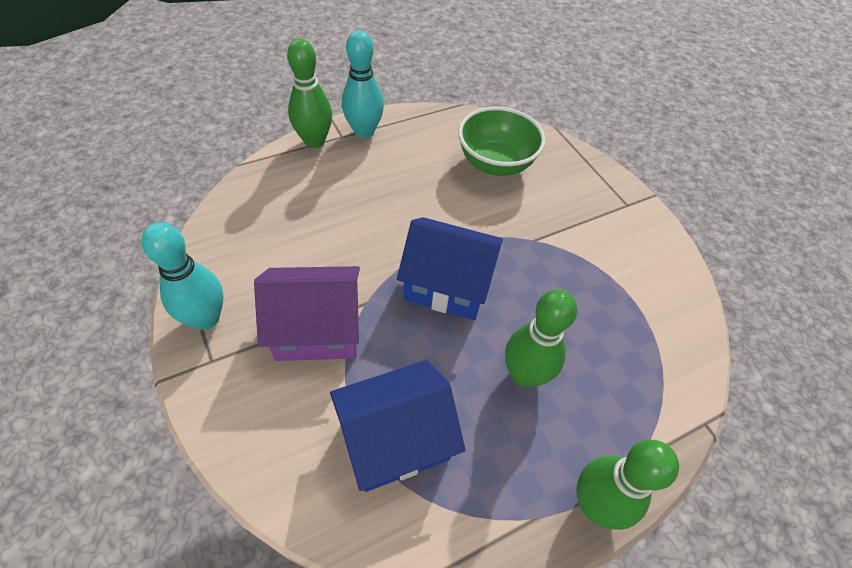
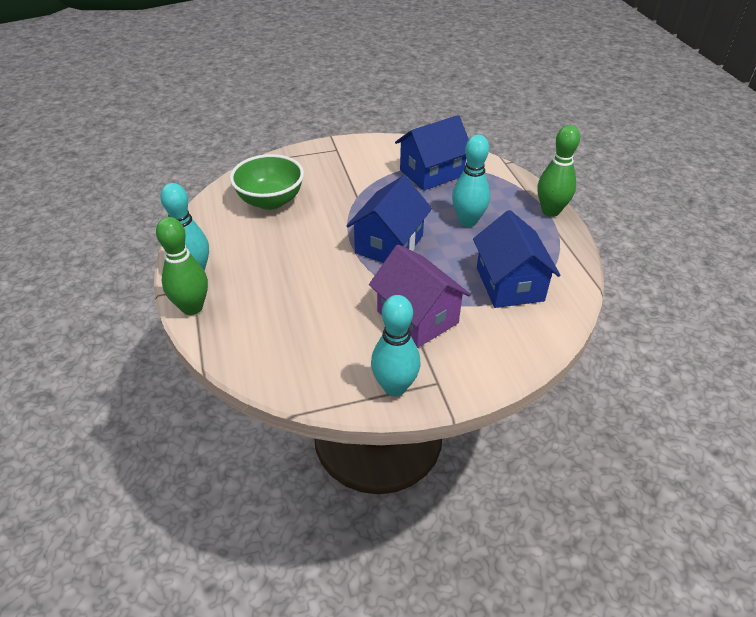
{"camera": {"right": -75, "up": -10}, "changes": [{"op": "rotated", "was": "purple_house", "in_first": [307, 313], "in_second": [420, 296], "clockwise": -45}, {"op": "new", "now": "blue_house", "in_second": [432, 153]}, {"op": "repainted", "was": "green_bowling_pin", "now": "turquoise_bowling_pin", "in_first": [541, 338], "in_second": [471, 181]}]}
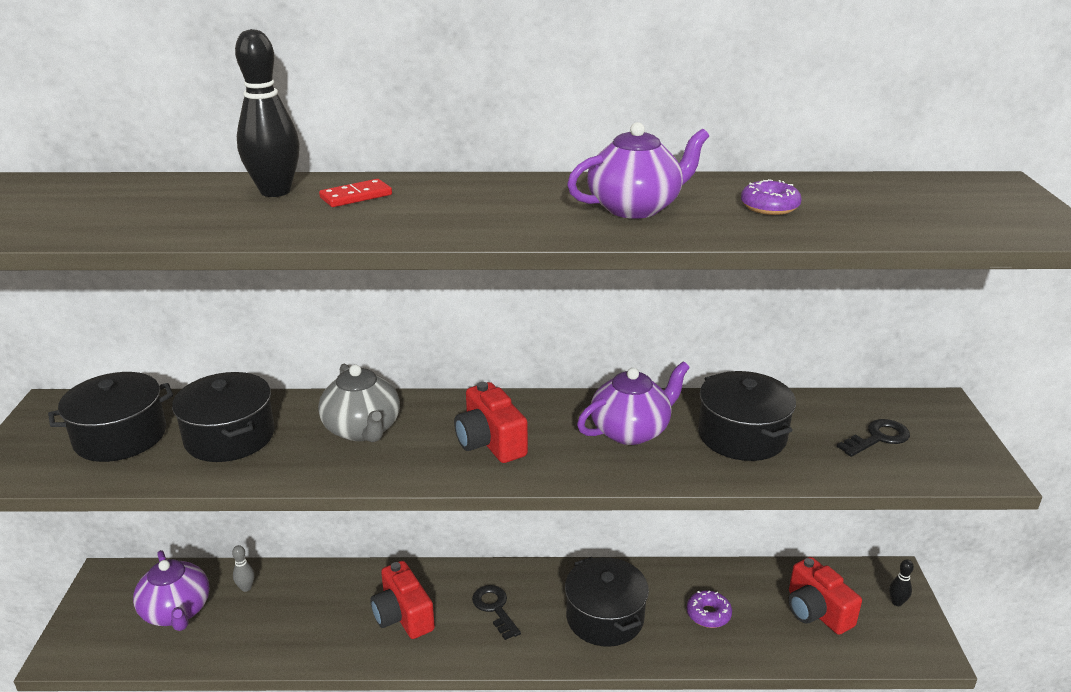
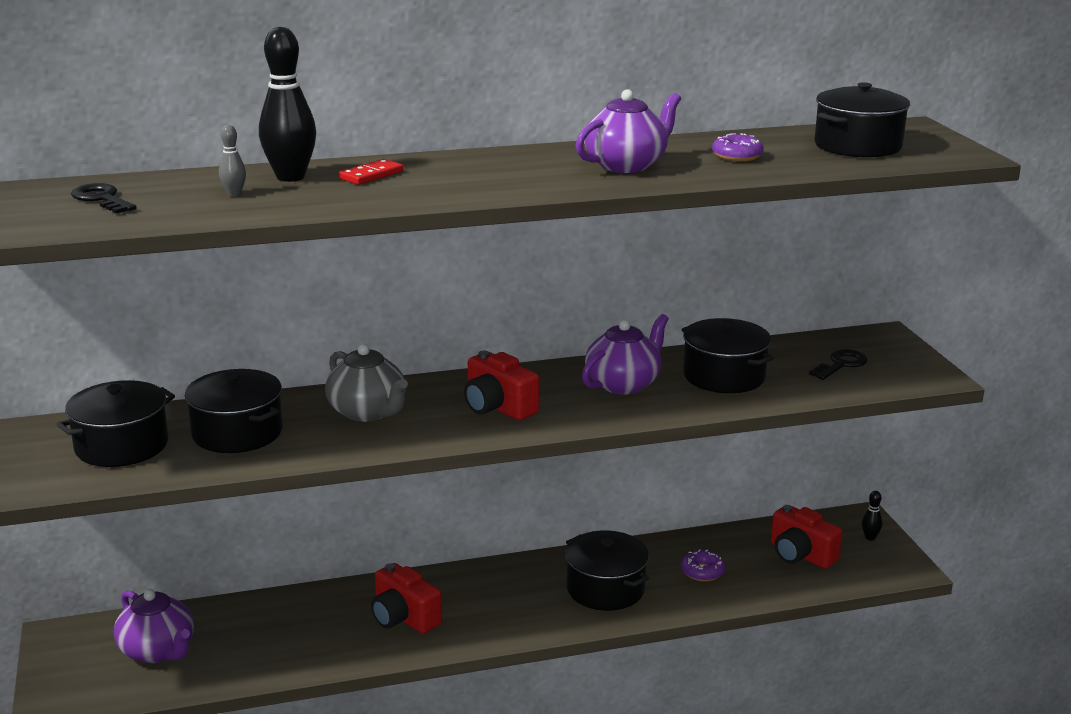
{"camera": {"right": -15, "up": -5}, "changes": [{"op": "shifted", "was": "black_key", "in_first": [496, 612], "in_second": [104, 198]}, {"op": "shifted", "was": "grey_bowling_pin", "in_first": [243, 568], "in_second": [232, 160]}, {"op": "new", "now": "black_pot", "in_second": [862, 120]}]}
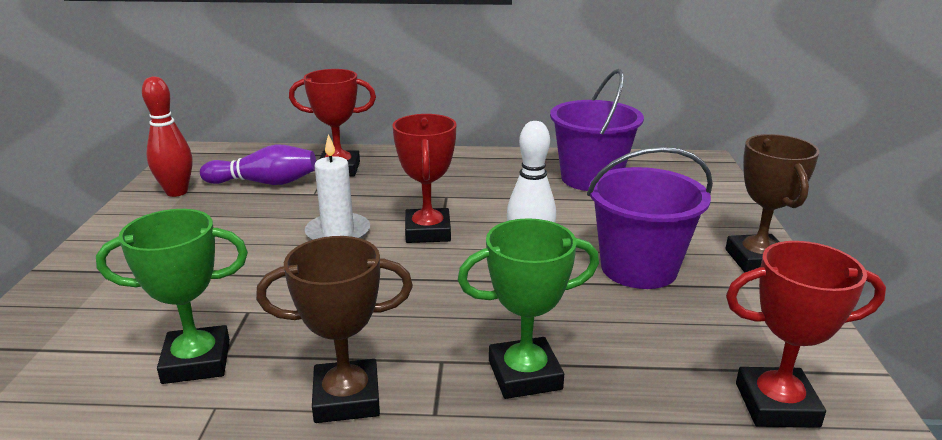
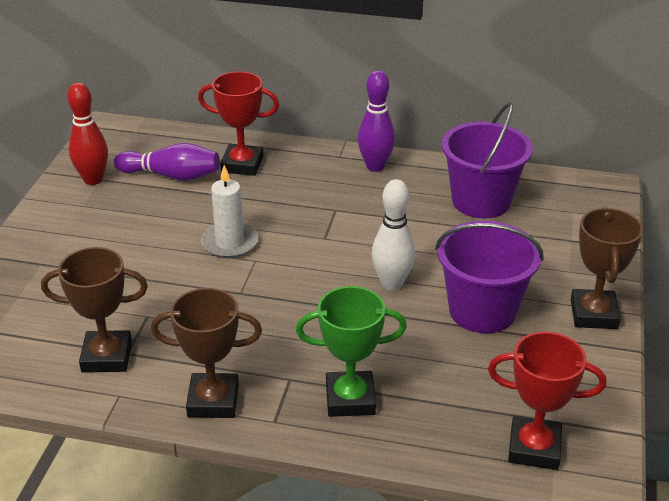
{"camera": {"right": 10, "up": 10}, "changes": [{"op": "repainted", "was": "green_trophy", "now": "brown_trophy", "in_first": [172, 296], "in_second": [94, 310]}, {"op": "new", "now": "purple_bowling_pin", "in_second": [376, 121]}, {"op": "gone", "was": "red_trophy", "in_first": [424, 178]}]}
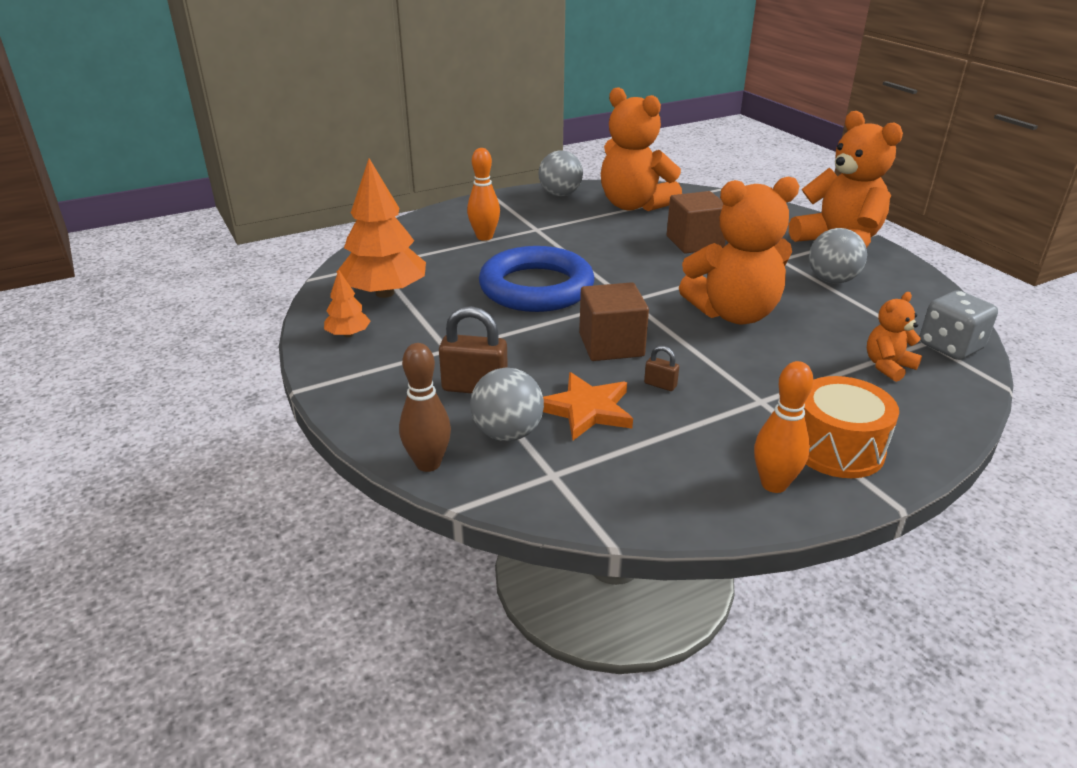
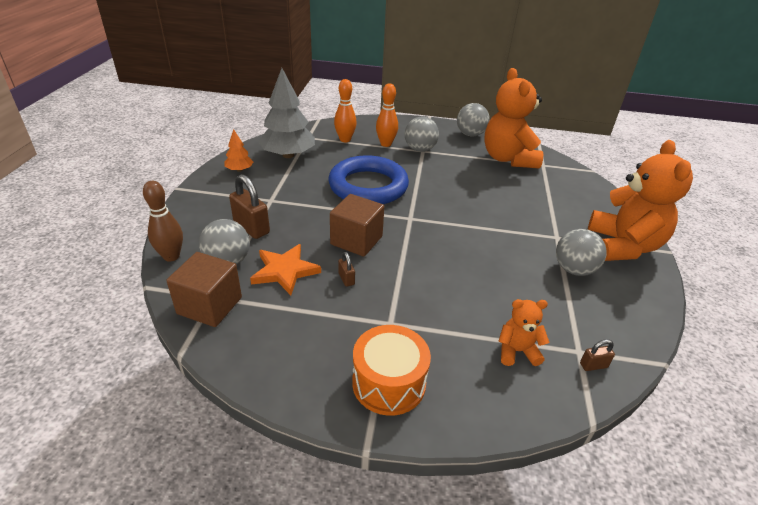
{"camera": {"right": 35, "up": 5}, "changes": [{"op": "shifted", "was": "brown_cube", "in_first": [696, 222], "in_second": [204, 289]}, {"op": "repainted", "was": "orange_tree", "now": "grey_tree", "in_first": [381, 228], "in_second": [286, 113]}, {"op": "shifted", "was": "orange_bowling_pin", "in_first": [784, 427], "in_second": [345, 110]}, {"op": "new", "now": "grey_ball", "in_second": [422, 134]}, {"op": "swapped", "was": "grey_dice", "now": "brown_padlock", "in_first": [959, 325], "in_second": [597, 355]}, {"op": "gone", "was": "orange_teddy_bear", "in_first": [739, 250]}]}
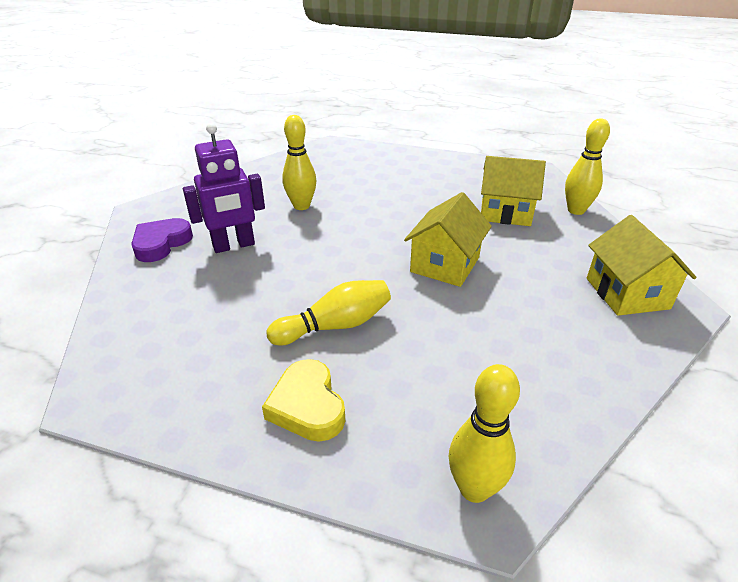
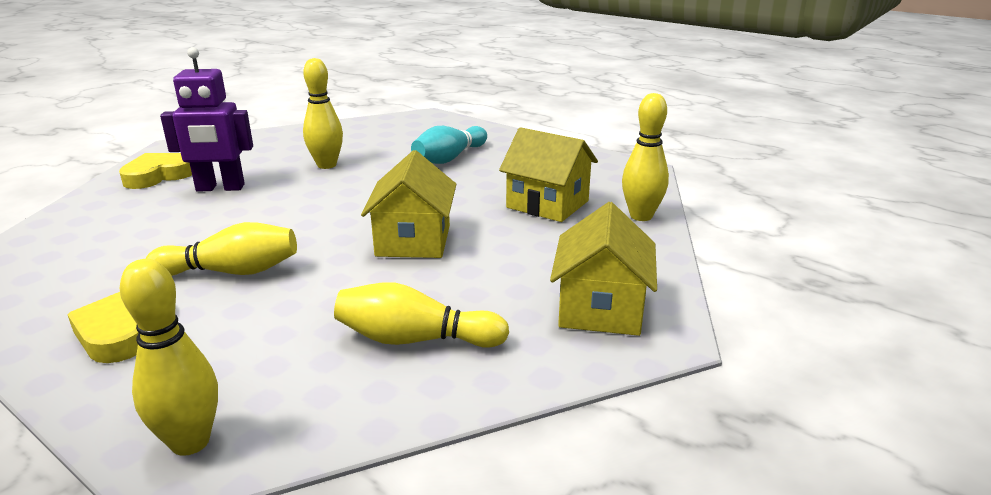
{"camera": {"right": 20, "up": -10}, "changes": [{"op": "repainted", "was": "purple_heart", "now": "yellow_heart", "in_first": [162, 240], "in_second": [155, 171]}, {"op": "new", "now": "yellow_bowling_pin", "in_second": [421, 315]}, {"op": "rotated", "was": "yellow_house", "in_first": [448, 239], "in_second": [408, 204], "clockwise": -45}, {"op": "new", "now": "turquoise_bowling_pin", "in_second": [449, 145]}]}
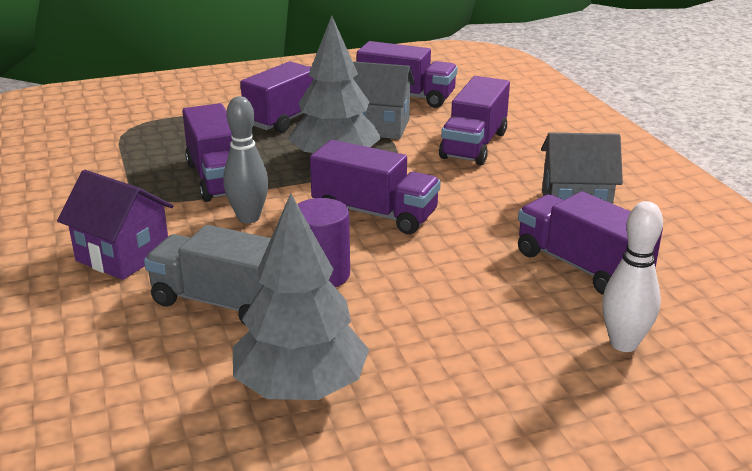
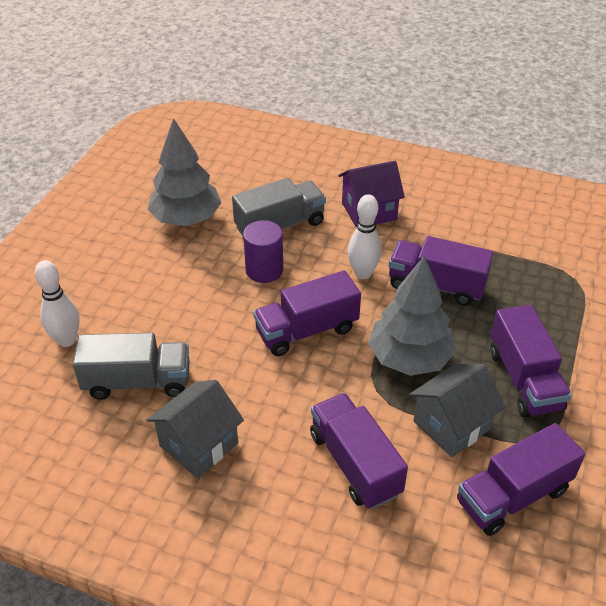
{"camera": {"right": 130, "up": 15}, "changes": [{"op": "repainted", "was": "purple_truck", "now": "grey_truck", "in_first": [590, 243], "in_second": [131, 366]}, {"op": "repainted", "was": "grey_bowling_pin", "now": "white_bowling_pin", "in_first": [246, 159], "in_second": [365, 236]}]}
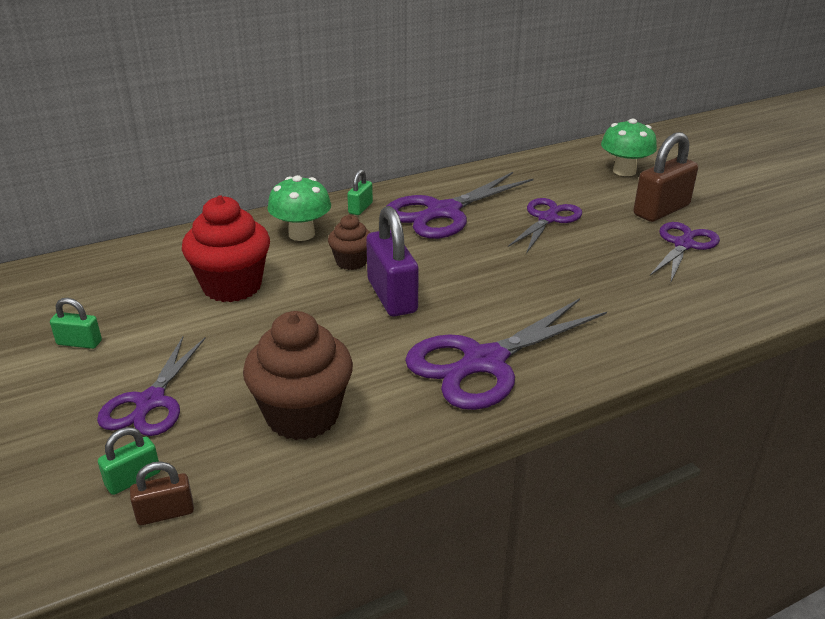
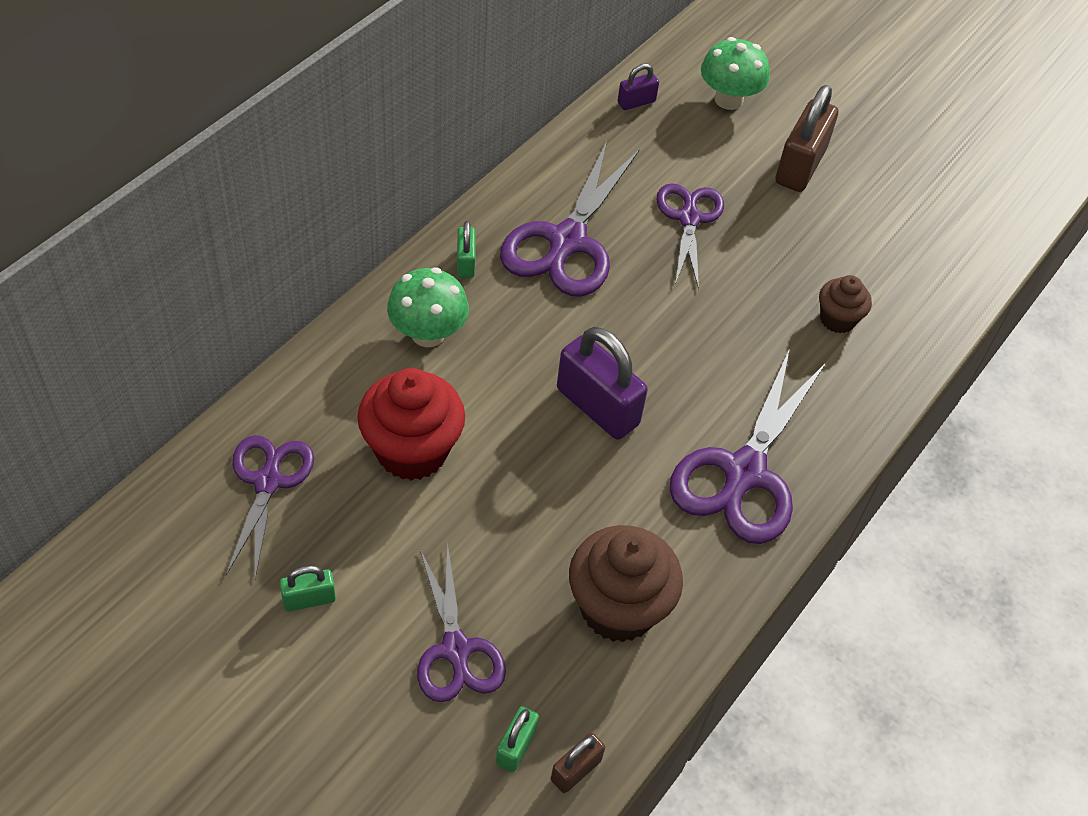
{"camera": {"right": -30, "up": 20}, "changes": [{"op": "shifted", "was": "purple_scissors", "in_first": [685, 253], "in_second": [270, 507]}, {"op": "new", "now": "purple_padlock", "in_second": [638, 86]}, {"op": "shifted", "was": "brown_cupcake", "in_first": [349, 242], "in_second": [845, 304]}]}
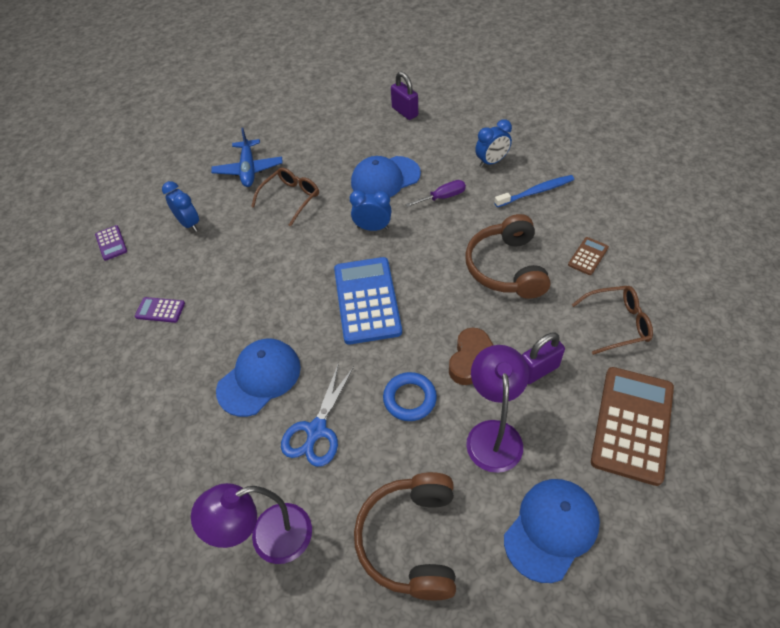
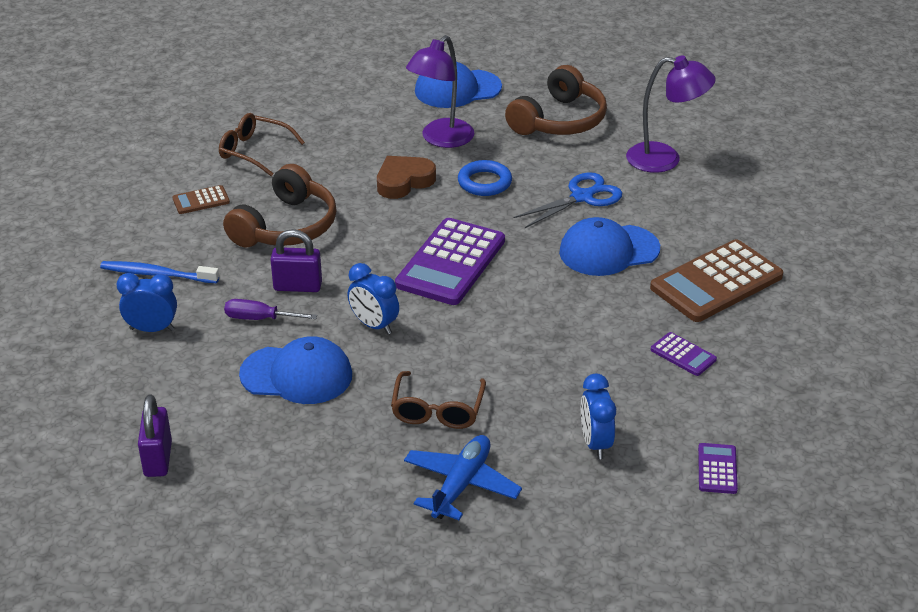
{"camera": {"right": -150, "up": -15}, "changes": [{"op": "shifted", "was": "purple_padlock", "in_first": [543, 358], "in_second": [296, 260]}, {"op": "rotated", "was": "brown_glasses", "in_first": [285, 197], "in_second": [438, 400], "clockwise": -60}, {"op": "repainted", "was": "blue_calculator", "now": "purple_calculator", "in_first": [368, 300], "in_second": [450, 261]}, {"op": "shifted", "was": "brown_calculator", "in_first": [632, 426], "in_second": [716, 280]}]}
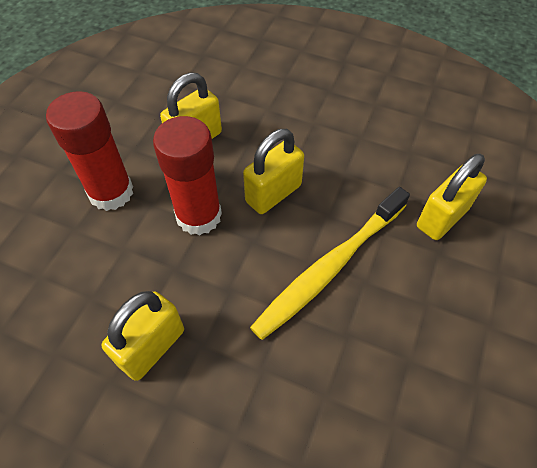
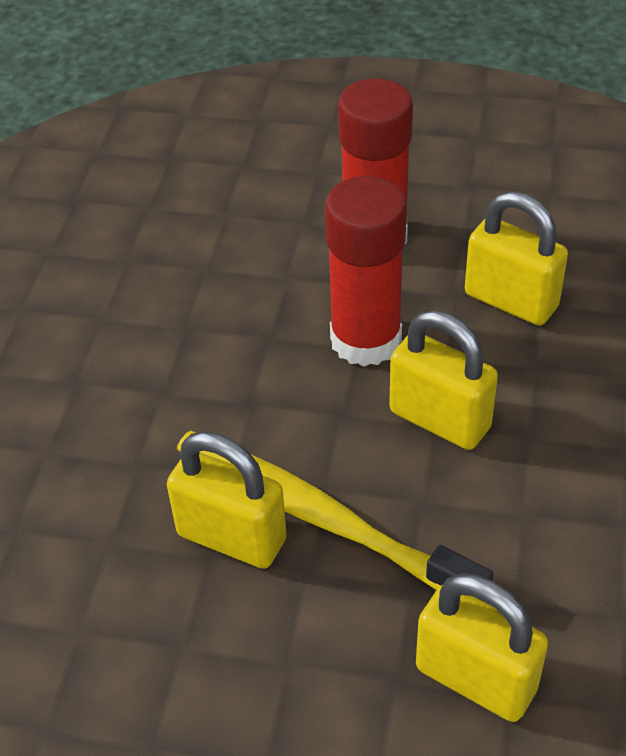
{"camera": {"right": 80, "up": -10}, "changes": [{"op": "shifted", "was": "yellow_padlock", "in_first": [143, 336], "in_second": [227, 500]}]}
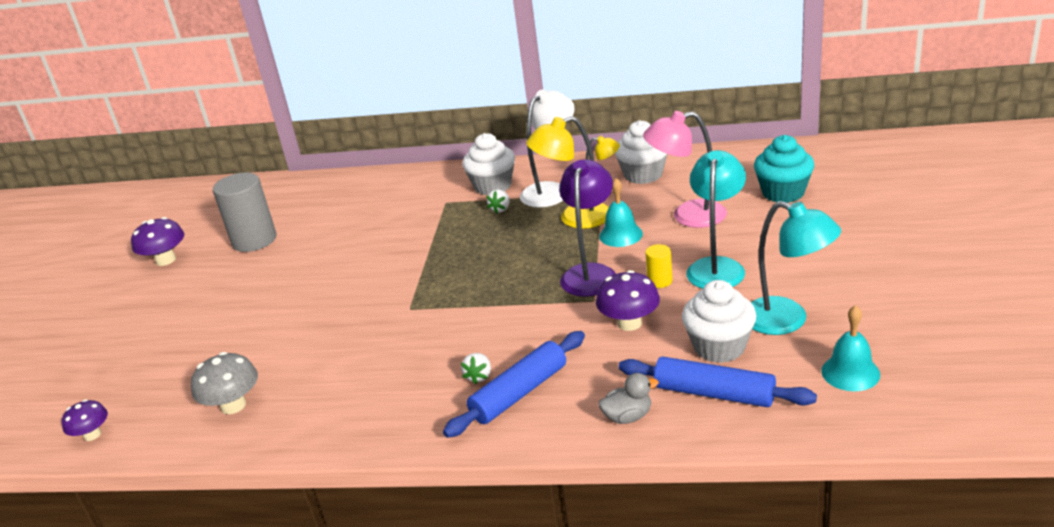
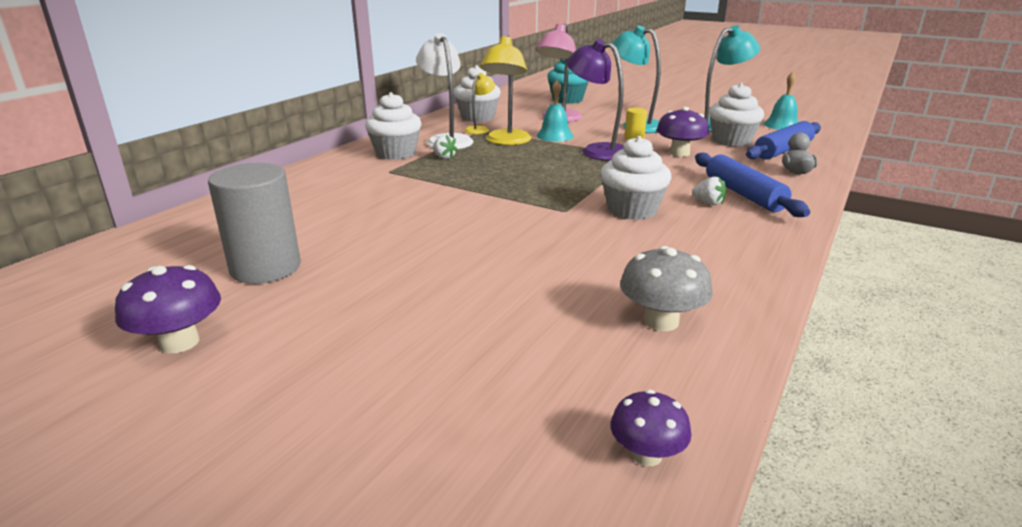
{"camera": {"right": -70, "up": -5}, "changes": [{"op": "new", "now": "white_cupcake", "in_second": [635, 178]}]}
